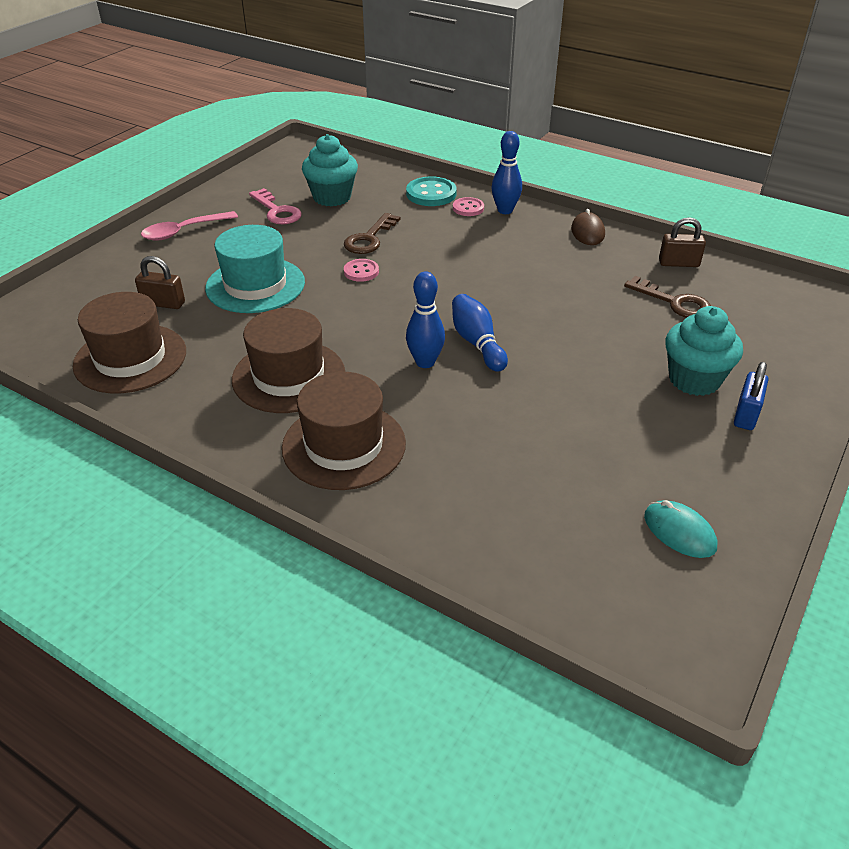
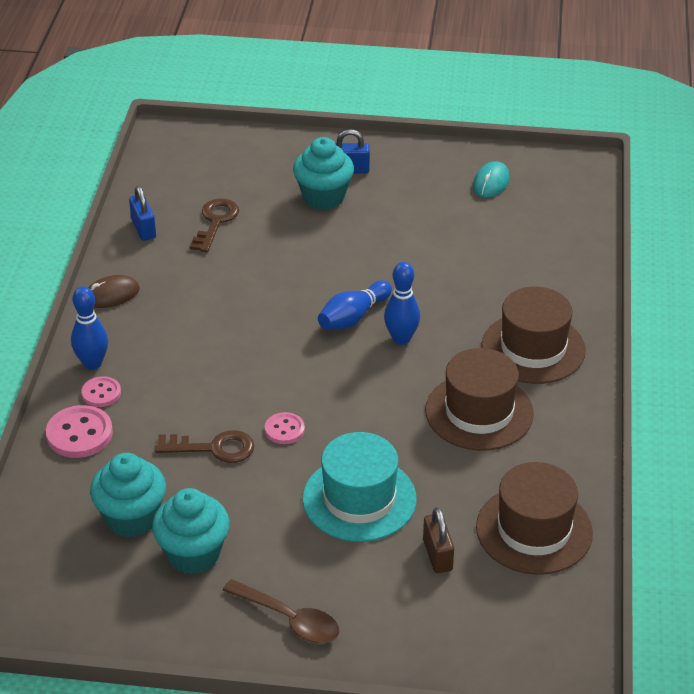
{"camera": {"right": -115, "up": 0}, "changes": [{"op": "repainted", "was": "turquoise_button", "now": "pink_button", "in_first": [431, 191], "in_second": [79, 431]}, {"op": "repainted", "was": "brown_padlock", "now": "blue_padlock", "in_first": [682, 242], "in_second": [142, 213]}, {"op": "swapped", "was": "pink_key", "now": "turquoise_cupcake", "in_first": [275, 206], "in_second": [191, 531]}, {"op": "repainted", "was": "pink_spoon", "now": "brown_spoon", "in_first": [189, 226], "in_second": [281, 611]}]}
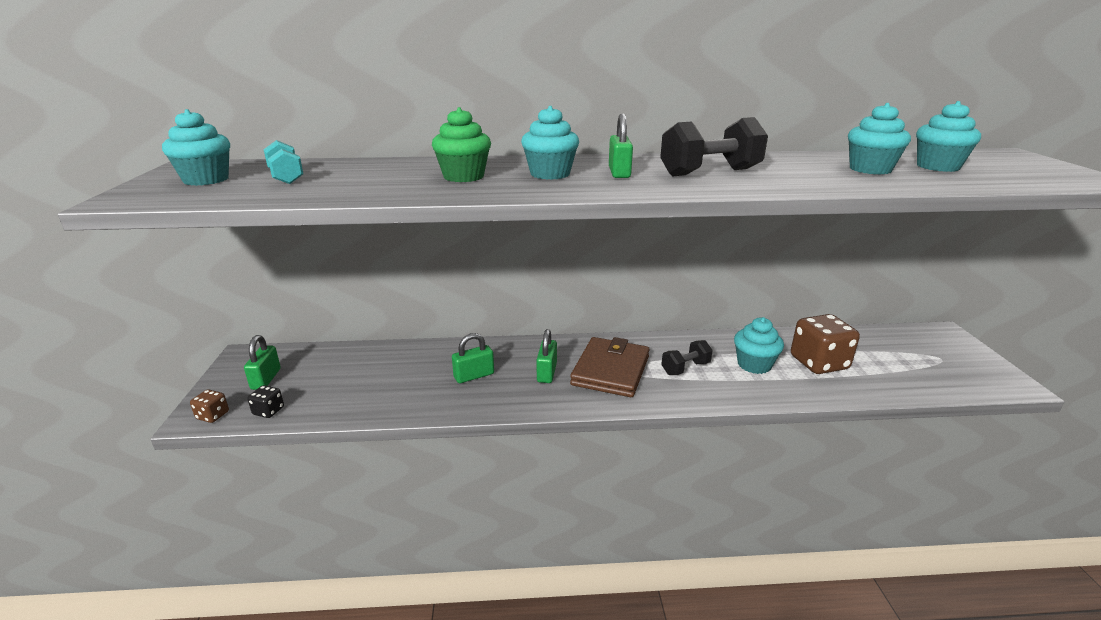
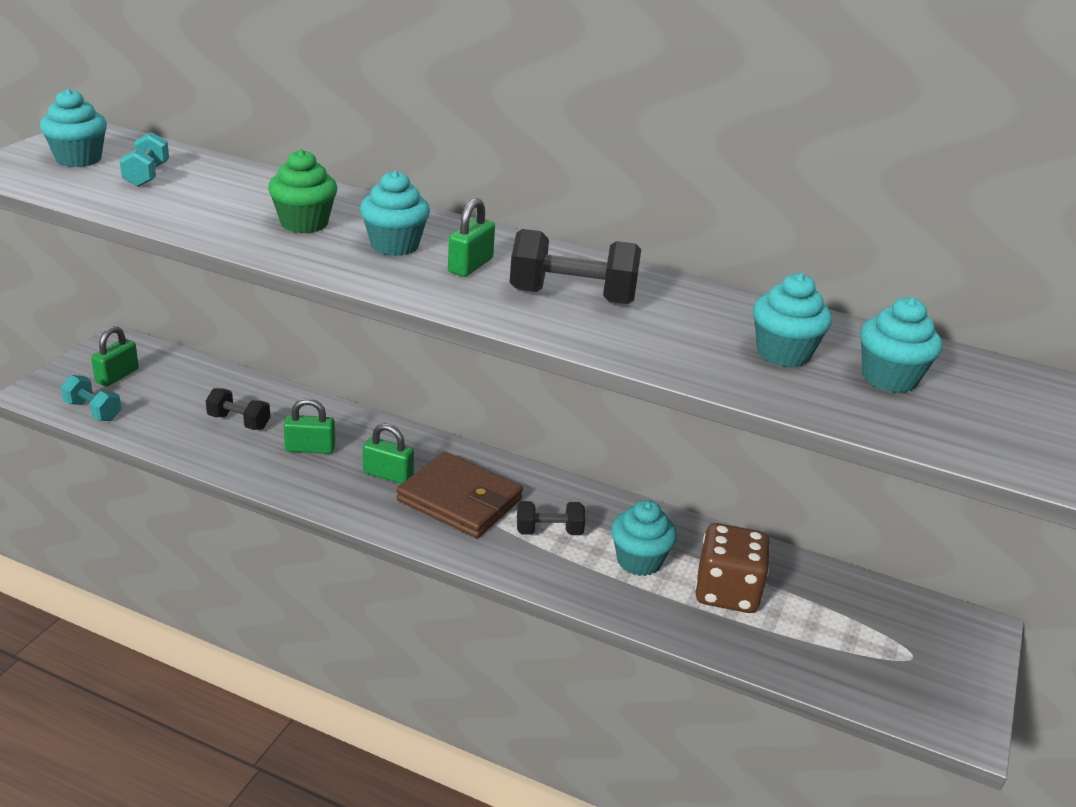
{"camera": {"right": 25, "up": 5}, "changes": [{"op": "swapped", "was": "black_dice", "now": "turquoise_dumbbell", "in_first": [265, 401], "in_second": [91, 398]}, {"op": "new", "now": "black_dumbbell", "in_second": [238, 409]}, {"op": "rotated", "was": "green_padlock", "in_first": [546, 356], "in_second": [388, 453], "clockwise": 75}, {"op": "rotated", "was": "brown_wallet", "in_first": [610, 367], "in_second": [460, 495], "clockwise": 75}, {"op": "gone", "was": "brown_dice", "in_first": [209, 406]}]}
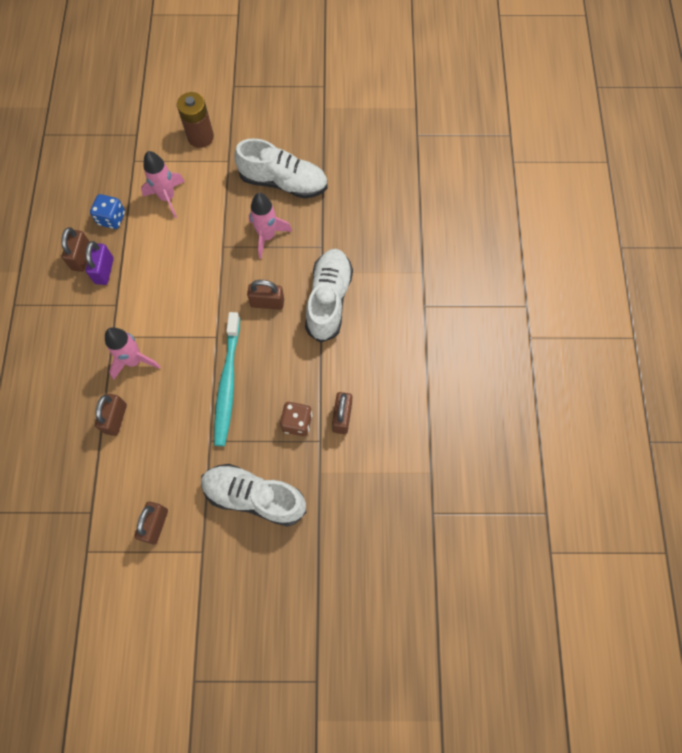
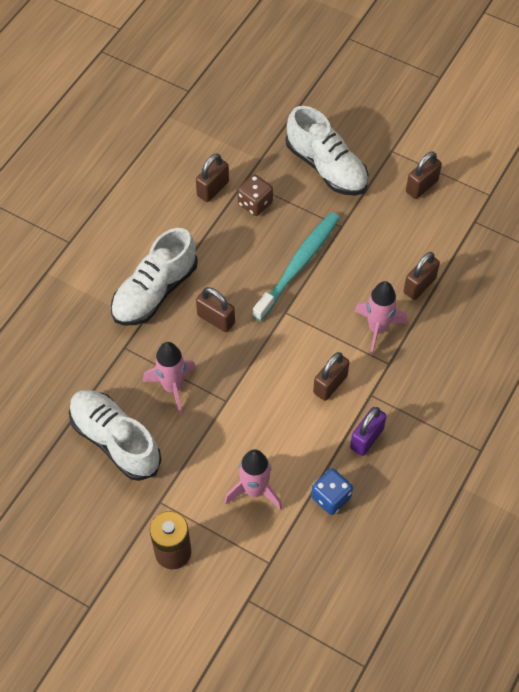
{"camera": {"right": -150, "up": -10}, "changes": [{"op": "shifted", "was": "brown_padlock", "in_first": [75, 249], "in_second": [331, 376]}]}
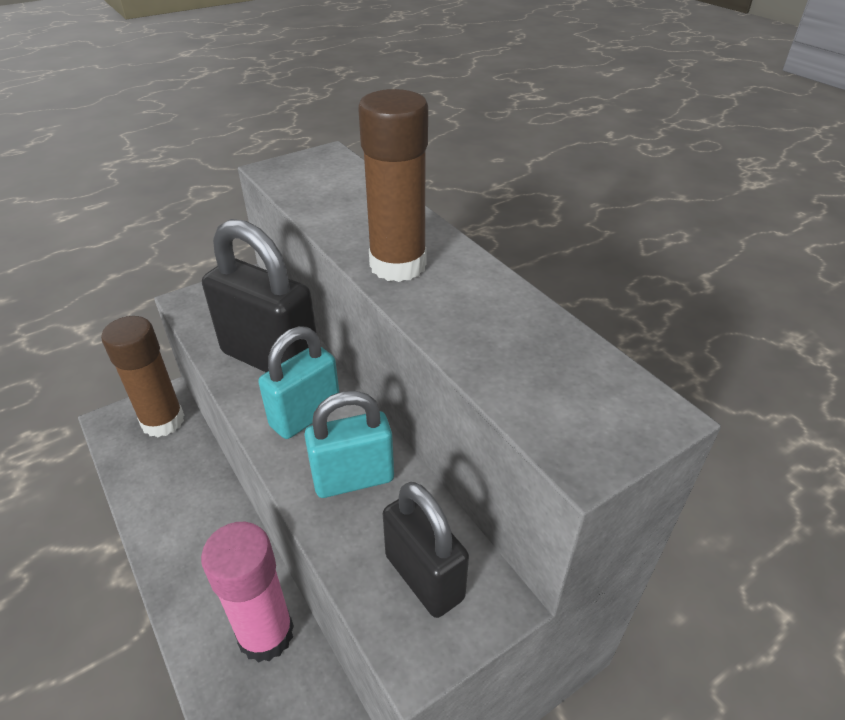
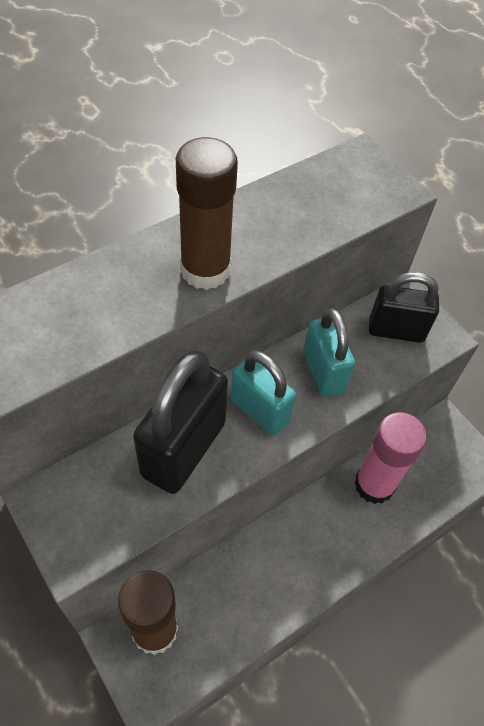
{"camera": {"right": -95, "up": 15}, "changes": [{"op": "rotated", "was": "black_padlock", "in_first": [426, 550], "in_second": [404, 307], "clockwise": 45}]}
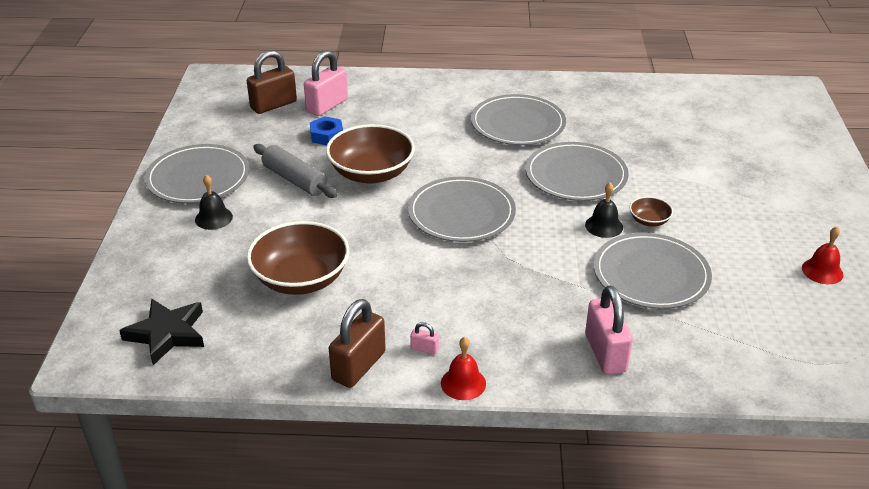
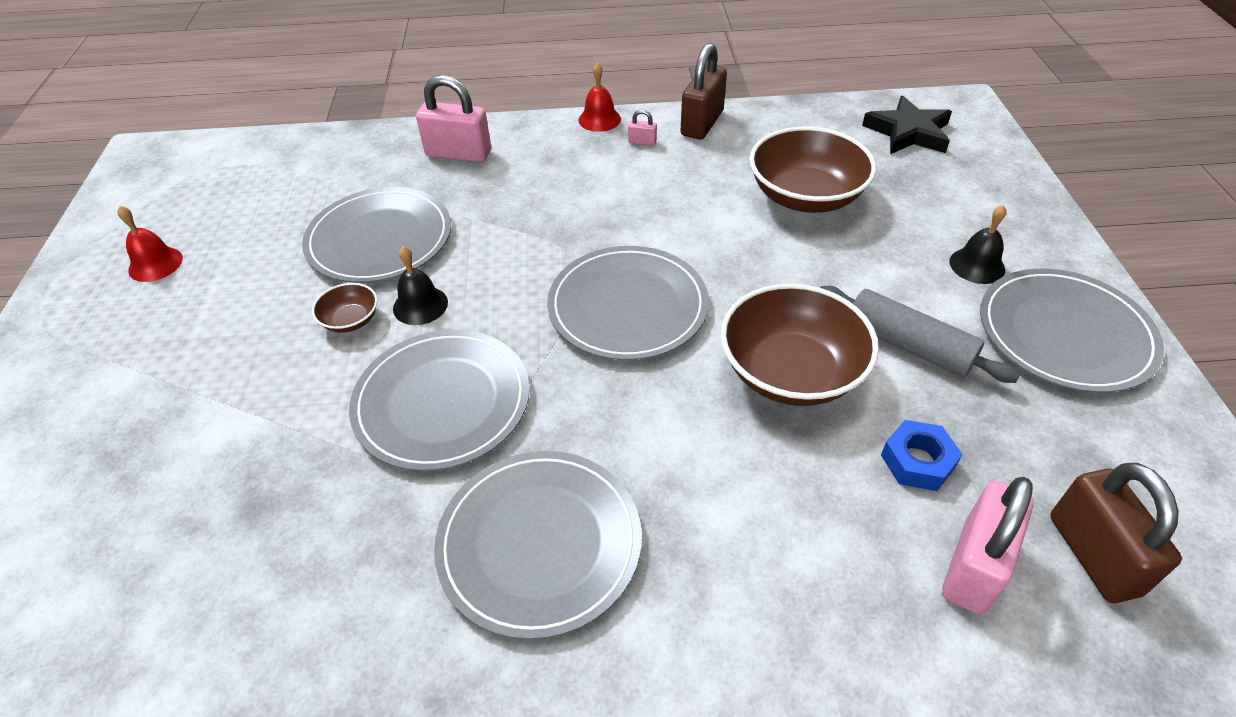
{"camera": {"right": 175, "up": 10}, "changes": [{"op": "rotated", "was": "pink_padlock", "in_first": [609, 330], "in_second": [453, 118], "clockwise": -60}, {"op": "rotated", "was": "brown_padlock", "in_first": [272, 82], "in_second": [1116, 533], "clockwise": -60}]}
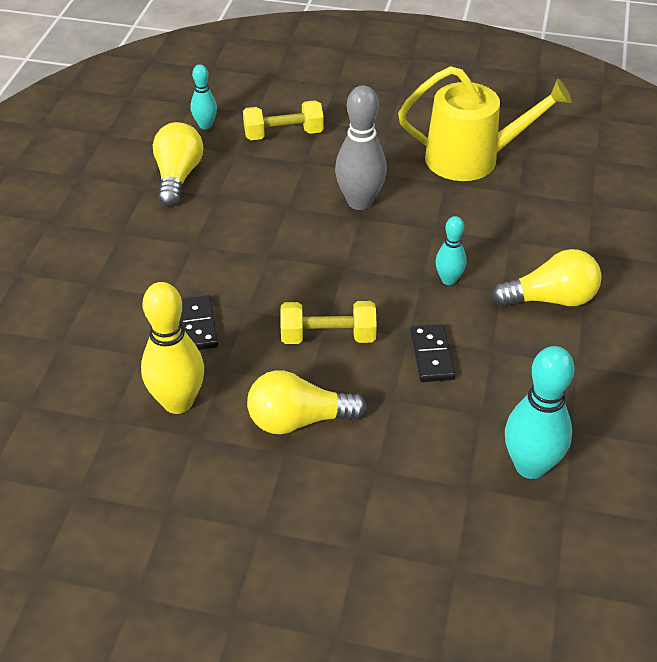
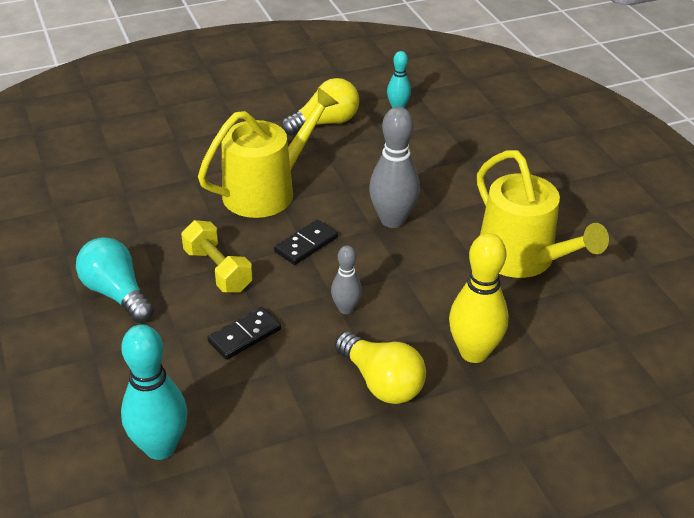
{"camera": {"right": 55, "up": -5}, "changes": [{"op": "repainted", "was": "yellow_light_bulb", "now": "turquoise_light_bulb", "in_first": [307, 402], "in_second": [115, 280]}, {"op": "new", "now": "yellow_watering_can", "in_second": [268, 152]}, {"op": "shifted", "was": "black_domino", "in_first": [199, 322], "in_second": [306, 242]}, {"op": "repainted", "was": "turquoise_bowling_pin", "now": "grey_bowling_pin", "in_first": [450, 250], "in_second": [346, 279]}, {"op": "shifted", "was": "yellow_bowling_pin", "in_first": [172, 348], "in_second": [479, 298]}, {"op": "gone", "was": "yellow_dumbbell", "in_first": [283, 120]}]}
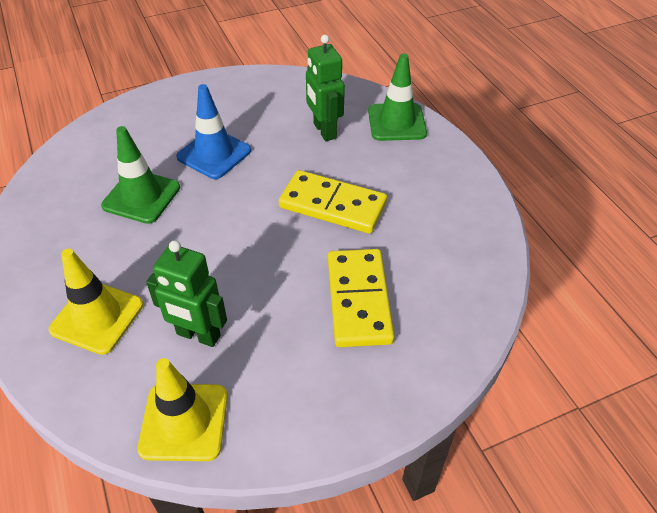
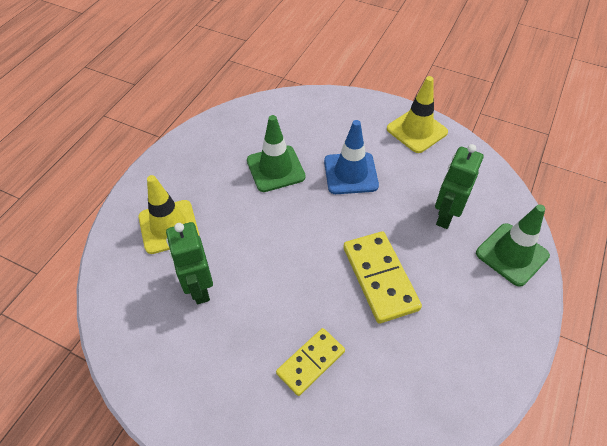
{"camera": {"right": 50, "up": 5}, "changes": [{"op": "scaled", "was": "yellow_domino", "in_first": [361, 298], "in_second": [310, 362], "ratio": 0.65}, {"op": "shifted", "was": "yellow_traffic_cone", "in_first": [182, 409], "in_second": [417, 114]}]}
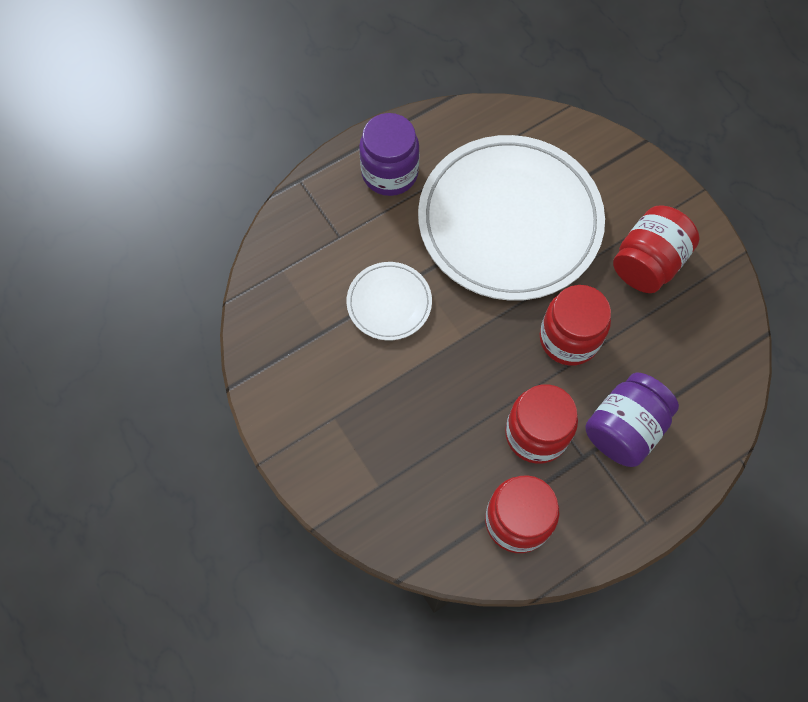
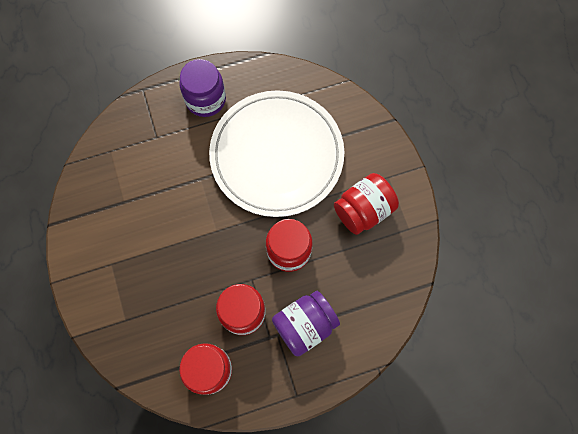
{"camera": {"right": 15, "up": 5}, "changes": [{"op": "gone", "was": "white_plate", "in_first": [389, 301]}]}
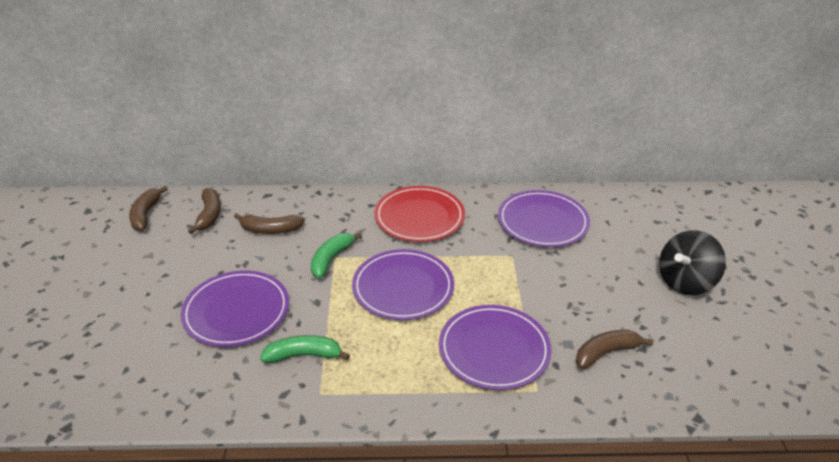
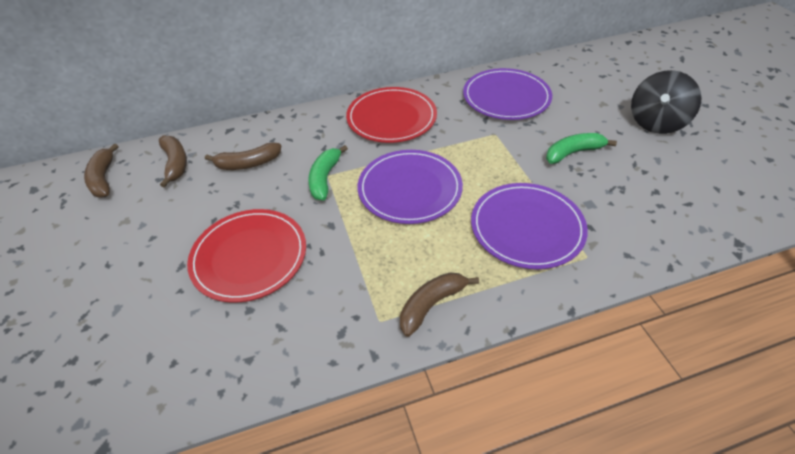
{"camera": {"right": -15, "up": 10}, "changes": [{"op": "repainted", "was": "purple_plate", "now": "red_plate", "in_first": [235, 308], "in_second": [246, 256]}, {"op": "shifted", "was": "brown_banana", "in_first": [614, 349], "in_second": [439, 305]}, {"op": "shifted", "was": "green_banana", "in_first": [305, 349], "in_second": [581, 148]}]}
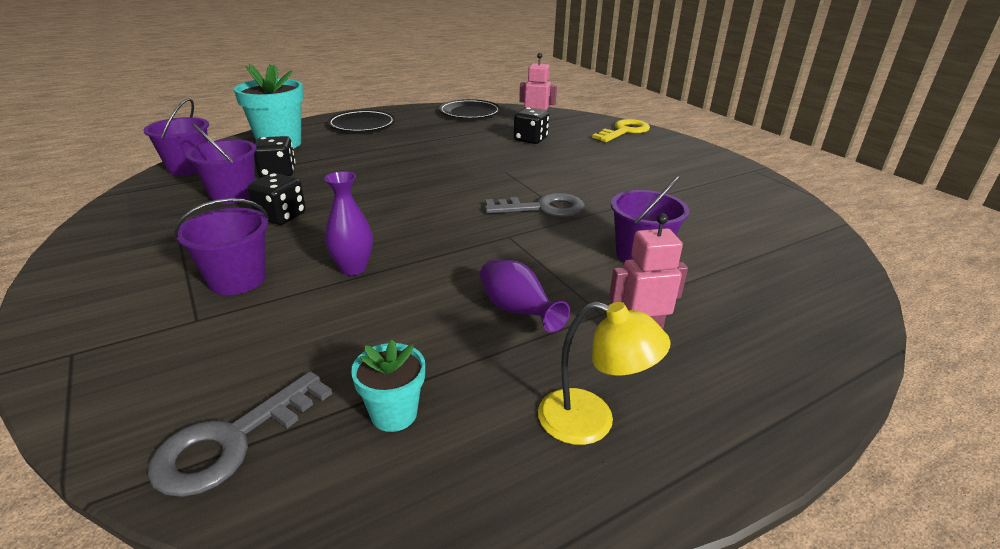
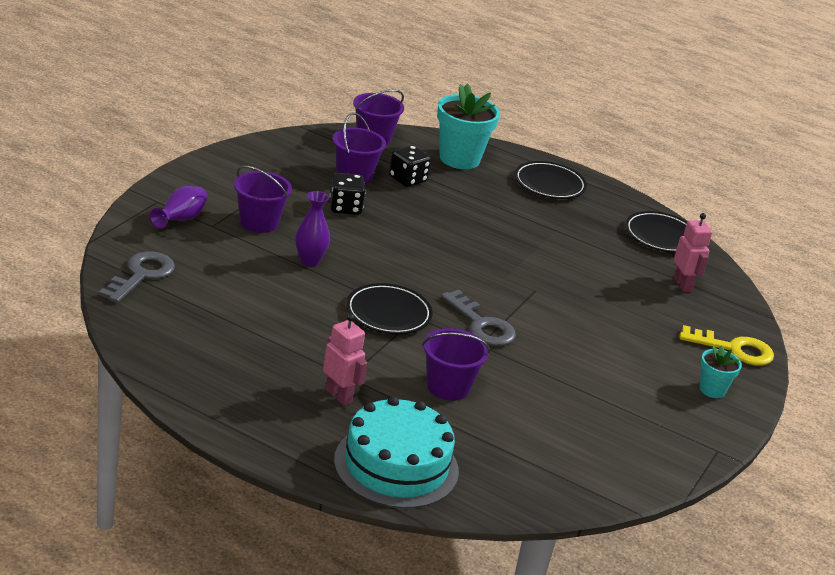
{"camera": {"right": 55, "up": 0}, "changes": [{"op": "rotated", "was": "grey_key", "in_first": [240, 434], "in_second": [137, 277], "clockwise": 105}, {"op": "shifted", "was": "purple_vase", "in_first": [525, 296], "in_second": [179, 207]}, {"op": "new", "now": "turquoise_cake", "in_second": [396, 452]}, {"op": "new", "now": "black_plate", "in_second": [389, 308]}, {"op": "shifted", "was": "turquoise_flower_pot", "in_first": [388, 385], "in_second": [720, 371]}, {"op": "gone", "was": "black_dice", "in_first": [531, 125]}, {"op": "gone", "was": "yellow_lamp", "in_first": [604, 373]}]}
